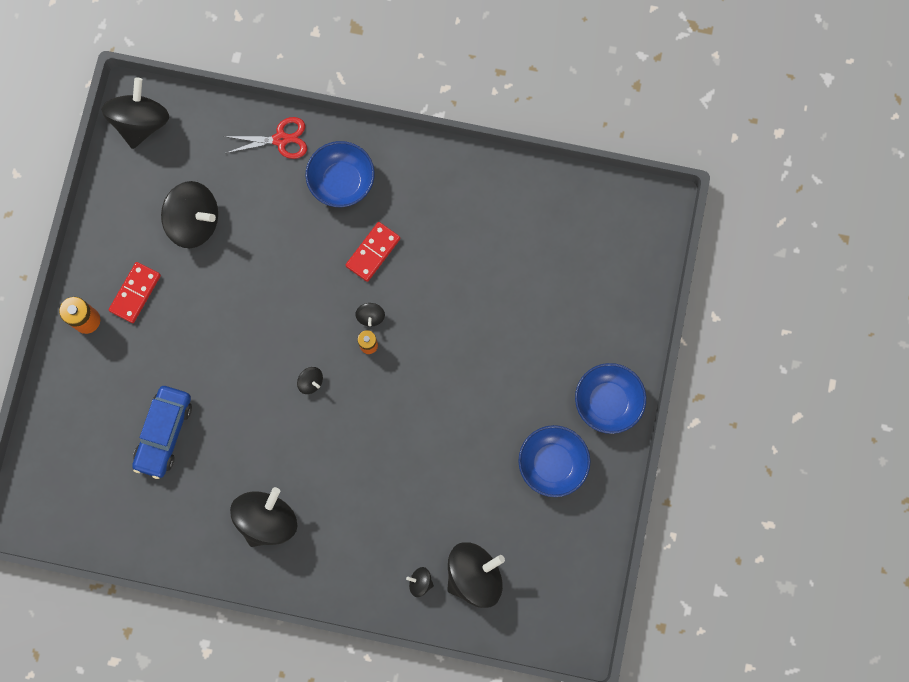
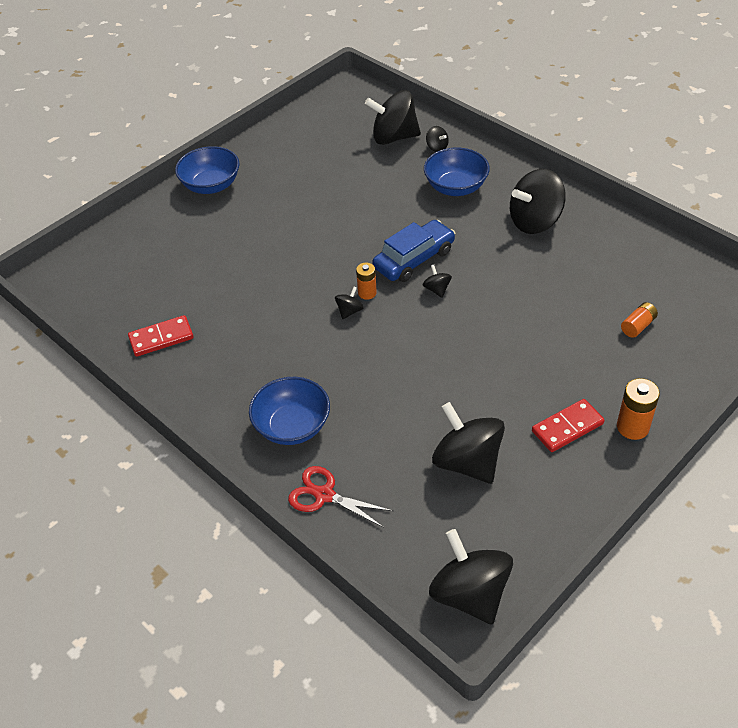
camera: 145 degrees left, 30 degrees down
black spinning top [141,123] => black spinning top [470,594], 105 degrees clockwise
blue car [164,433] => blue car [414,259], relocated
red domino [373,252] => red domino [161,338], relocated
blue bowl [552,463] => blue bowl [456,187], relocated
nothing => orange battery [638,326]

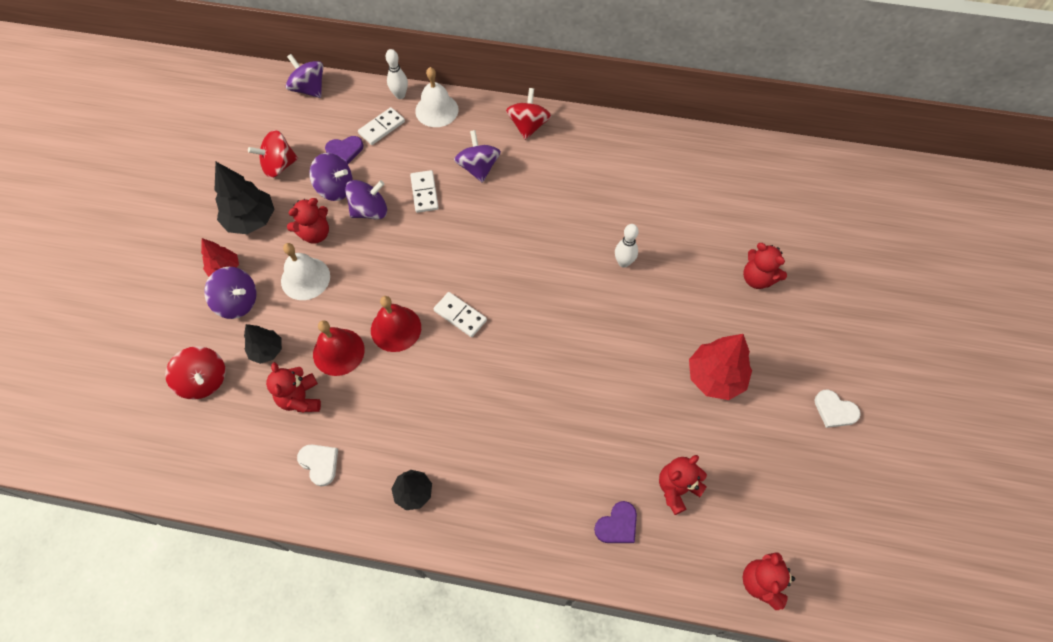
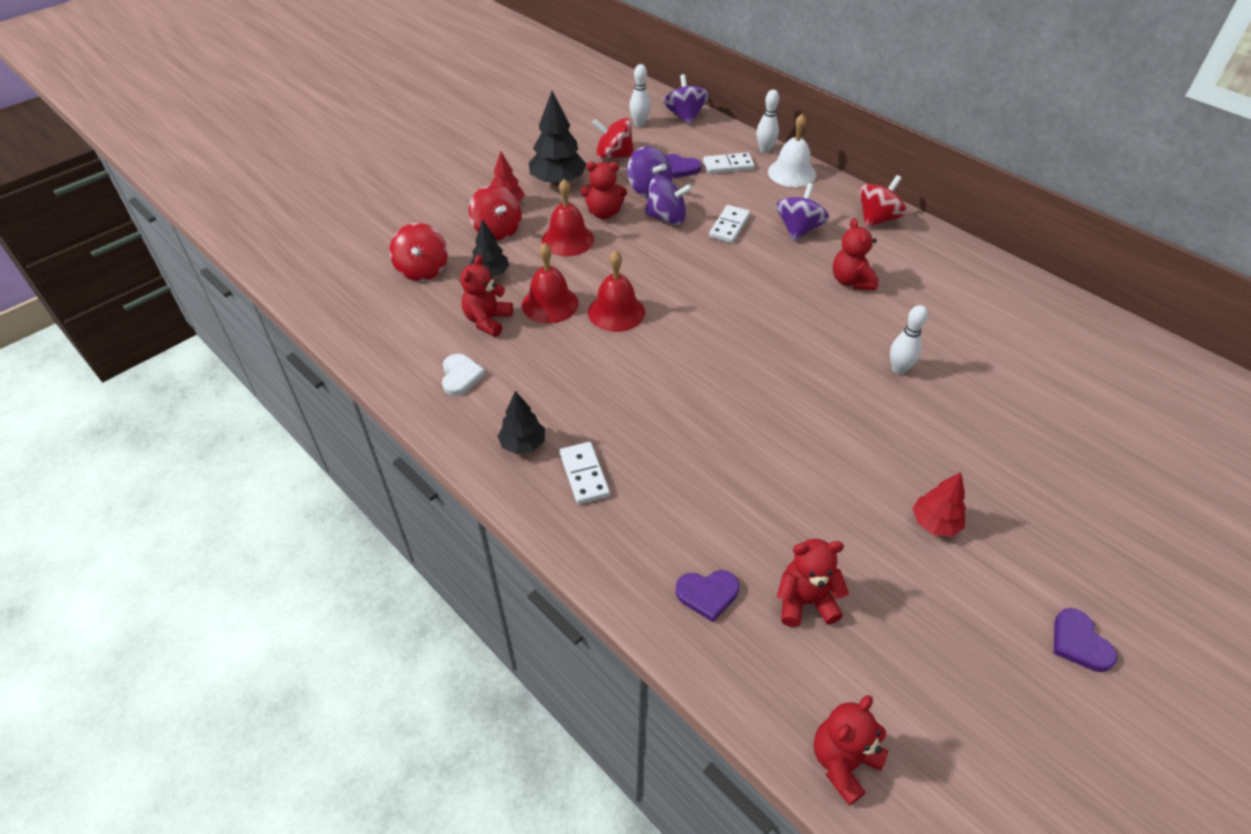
camera: 35 degrees right, 15 degrees down
purple spinning top [238,302] => red spinning top [497,230]
white bell [305,278] => red bell [567,239]
white domino [460,315] => white domino [584,474], relocated
red tree [715,377] => red tree [935,523], x0.61
red teddy bear [757,278] => red teddy bear [851,281], relocated
white heart [834,410] => purple heart [1079,643]
nothing => white bowling pin [639,123]

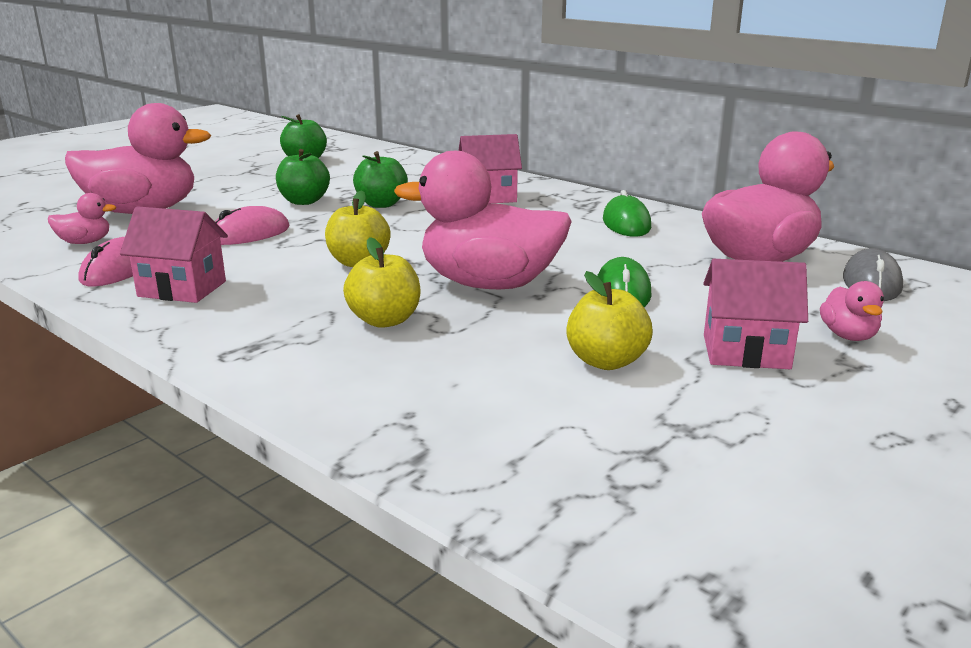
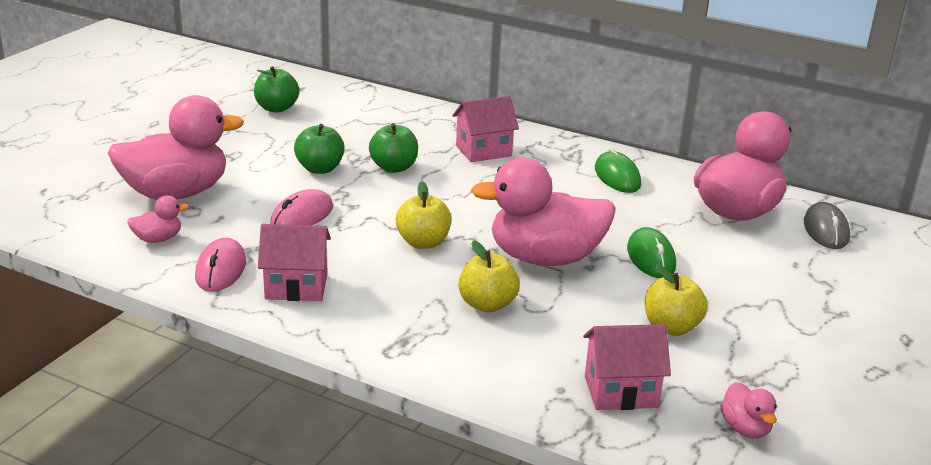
camera: 15 degrees left, 5 degrees up
pink house [745,352] => pink house [620,392], relocated
pink duck [848,336] => pink duck [745,428], relocated

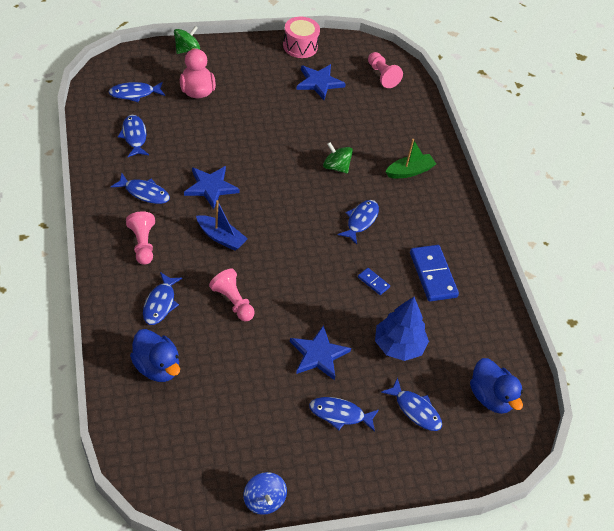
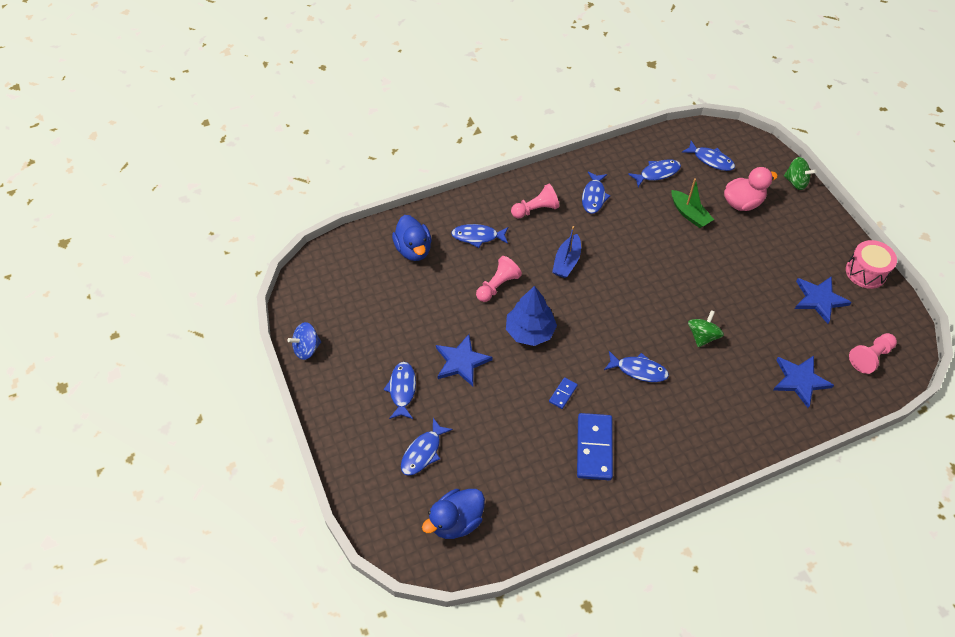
camera: 85 degrees right, 5 degrees up
blue fish [134,93] => blue fish [711,160], 150 degrees clockwise
blue duck [157,367] => blue duck [413,250], 60 degrees counterclockwise
blue star [210,187] => blue star [800,380], relocated
blue tree [398,345] => blue tree [530,331], relocated
green boat [409,171] => green boat [689,214], relocated
blue domino [433,275] => blue domino [594,448], 60 degrees counterclockwise

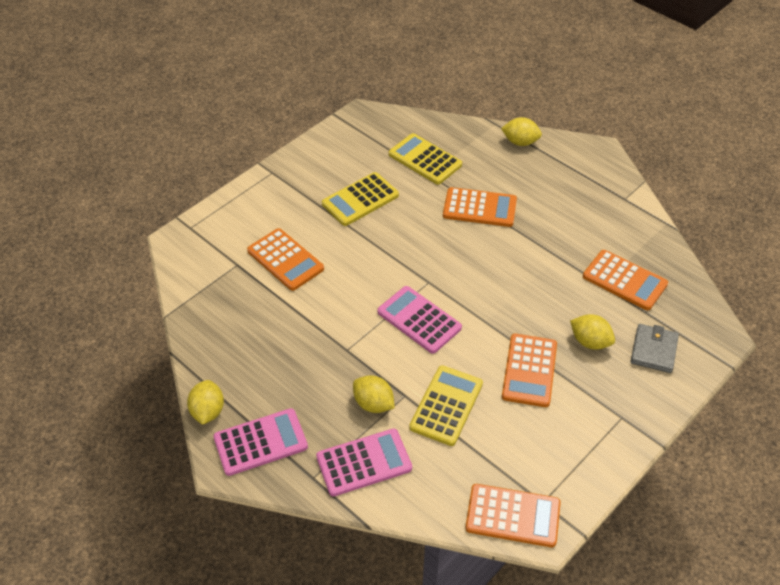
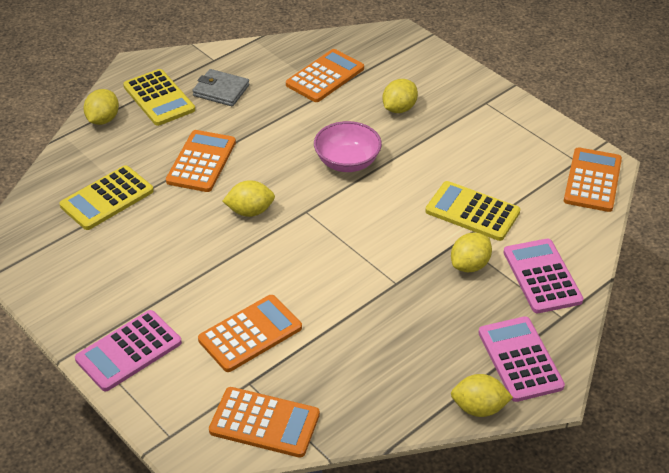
camera: 85 degrees left, 5 degrees down
yellow calculator [360,199] => yellow calculator [159,98], relocated
pink calculator [419,320] => pink calculator [128,351], relocated
orange calculator [529,370] => orange calculator [264,423], relocated
grey wallet [654,350] => grey wallet [221,90], relocated
nothing => yellow lemon [250,211]
nothing => pink bowl [347,162]

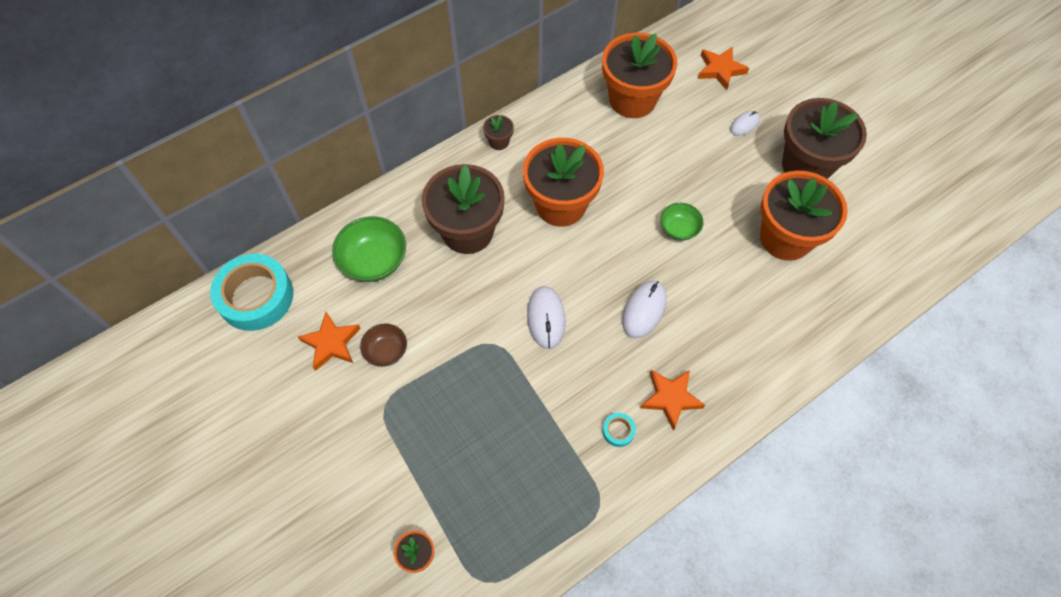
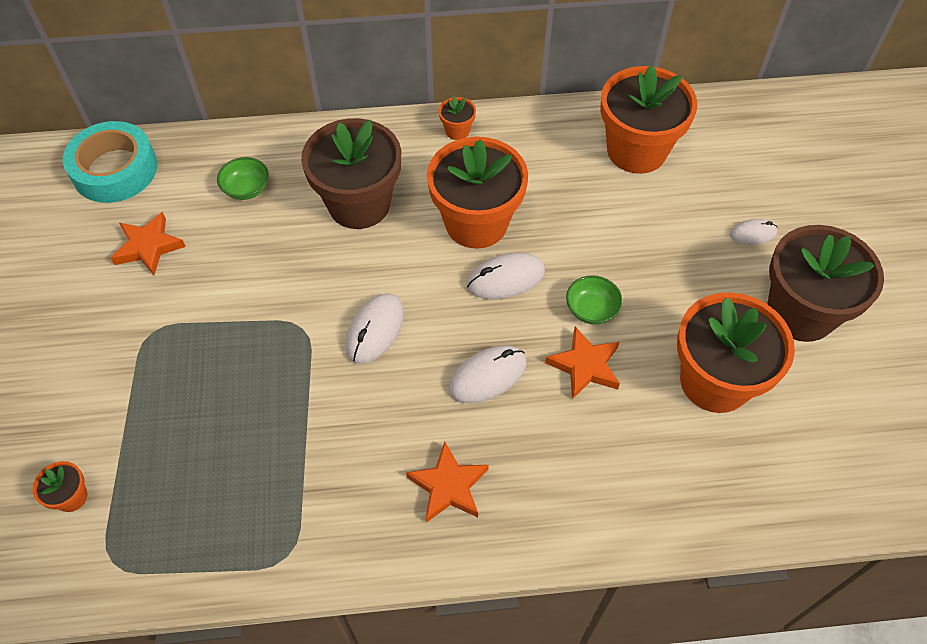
camera: 30 degrees right, 5 degrees down
green bowl [374,261] => green bowl [246,189], x0.60
brown bowl [386,351] => nothing
brown flower pot [499,142] => orange flower pot [457,131]
turquoise tape [618,431] => nothing
orange star [720,70] => orange star [585,366], relocated
nothing => white mouse [505,279]

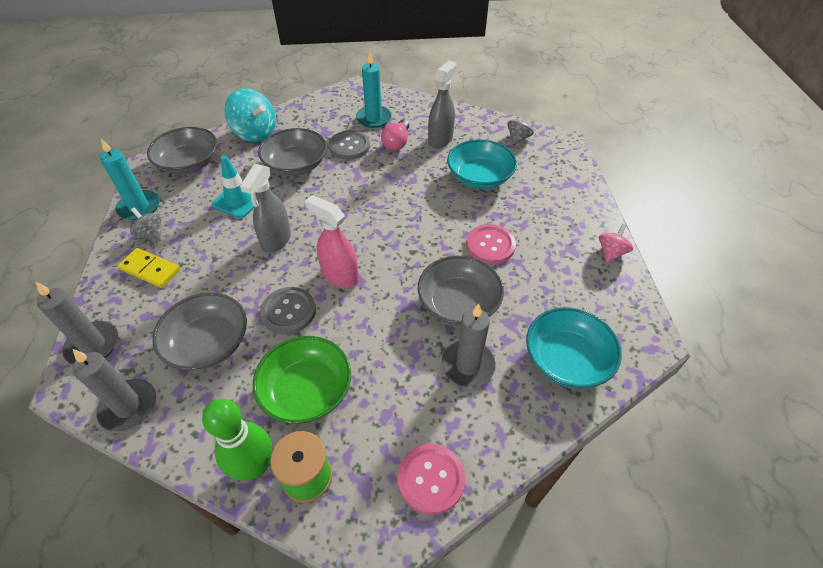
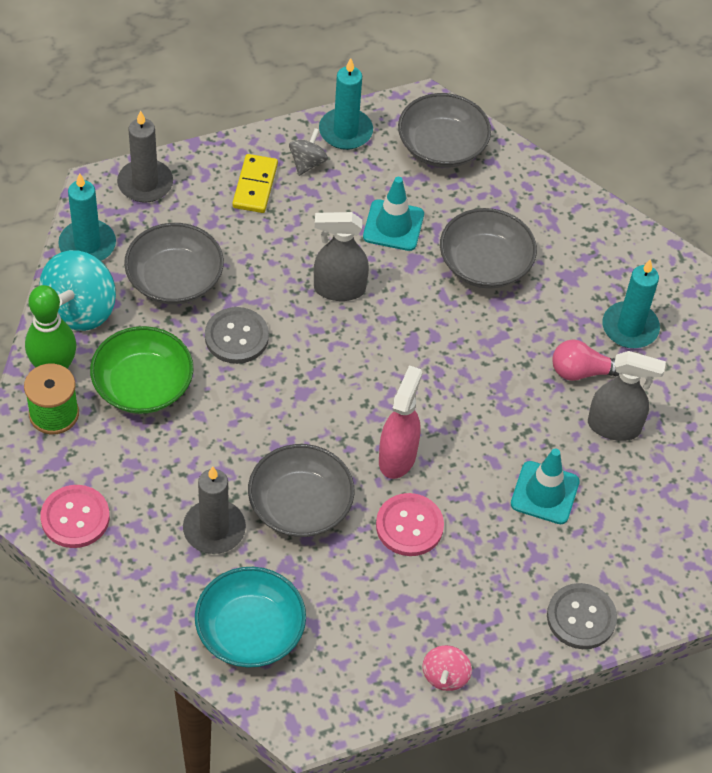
camera: 70 degrees right, 5 degrees up
grey candle [129,407] => turquoise candle [87,245]
turquoise spinning top [255,133] => turquoise spinning top [80,309], relocated
pink spray bottle [340,276] => pink spray bottle [397,457], relocated
grey button [349,146] => grey button [581,617], relocated
turquoise bowl [479,177] => turquoise traffic cone [545,493]
grey spinning top [518,138] => nothing
pink spinning top [611,252] => pink spinning top [445,676], 90 degrees clockwise

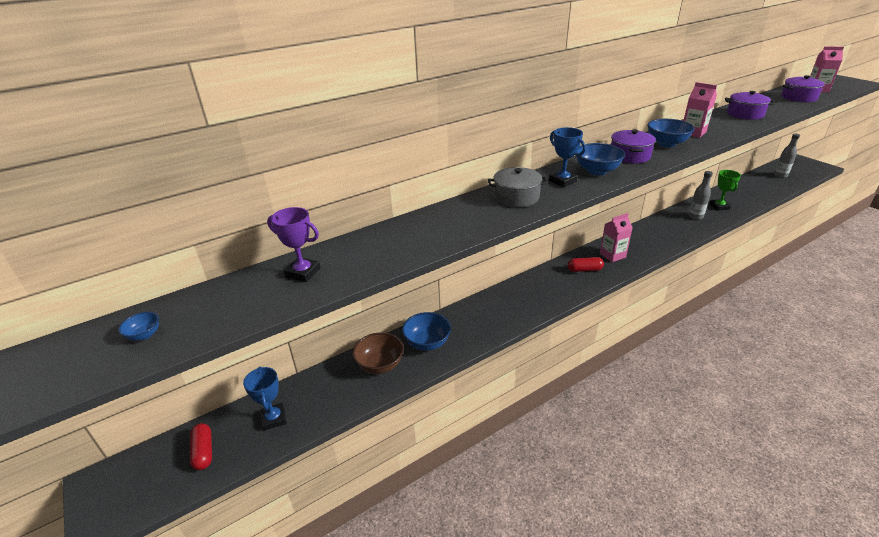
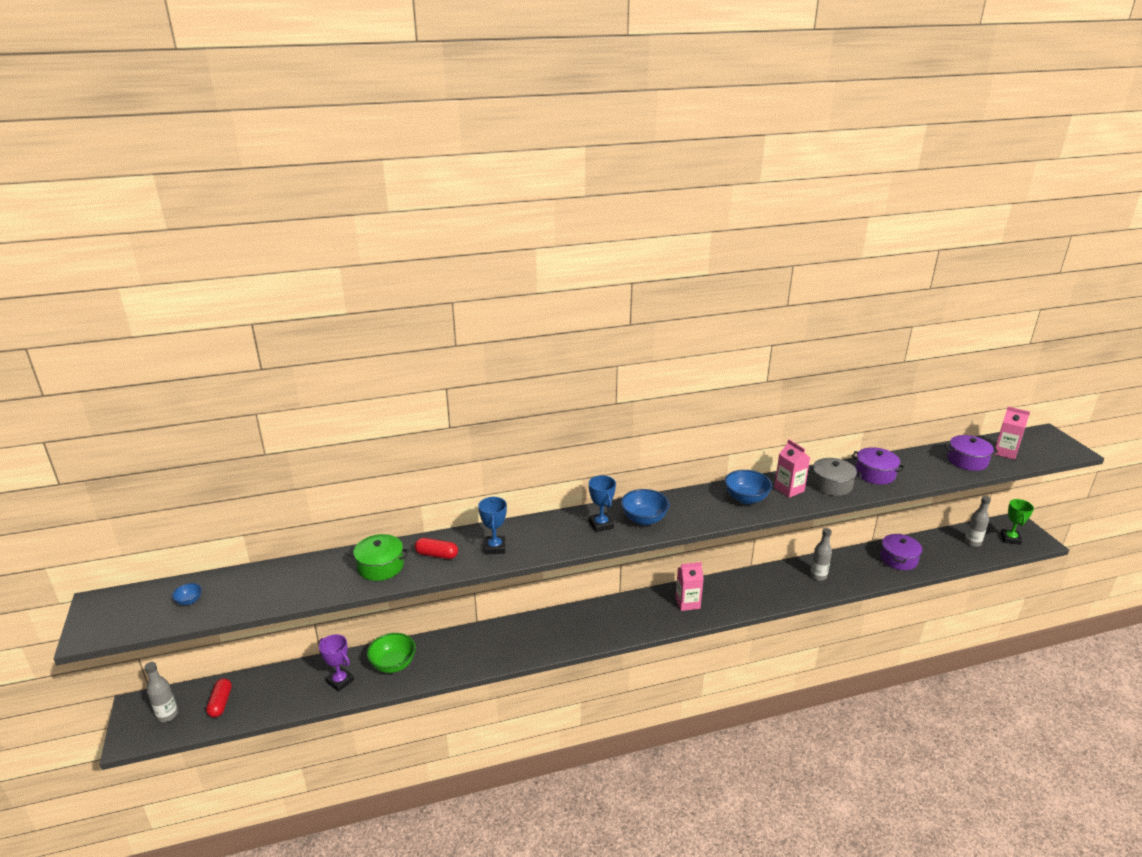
camera: 15 degrees right, 5 degrees down
blue trophy [274,418] => blue trophy [495,547], relocated
purple trophy [303,273] => purple trophy [340,681], relocated
brown bowl [380,365] => green bowl [393,664]
blue bowl [427,343] => nothing
grey pot [516,197] => grey pot [831,485], relocated
red capsule [584,270] => red capsule [436,555], relocated
purple pot [629,156] => purple pot [898,559], relocated
green trophy [719,206] => green trophy [1010,539], relocated
nothing => grey bottle [167,715]
nothing => green pot [380,566]

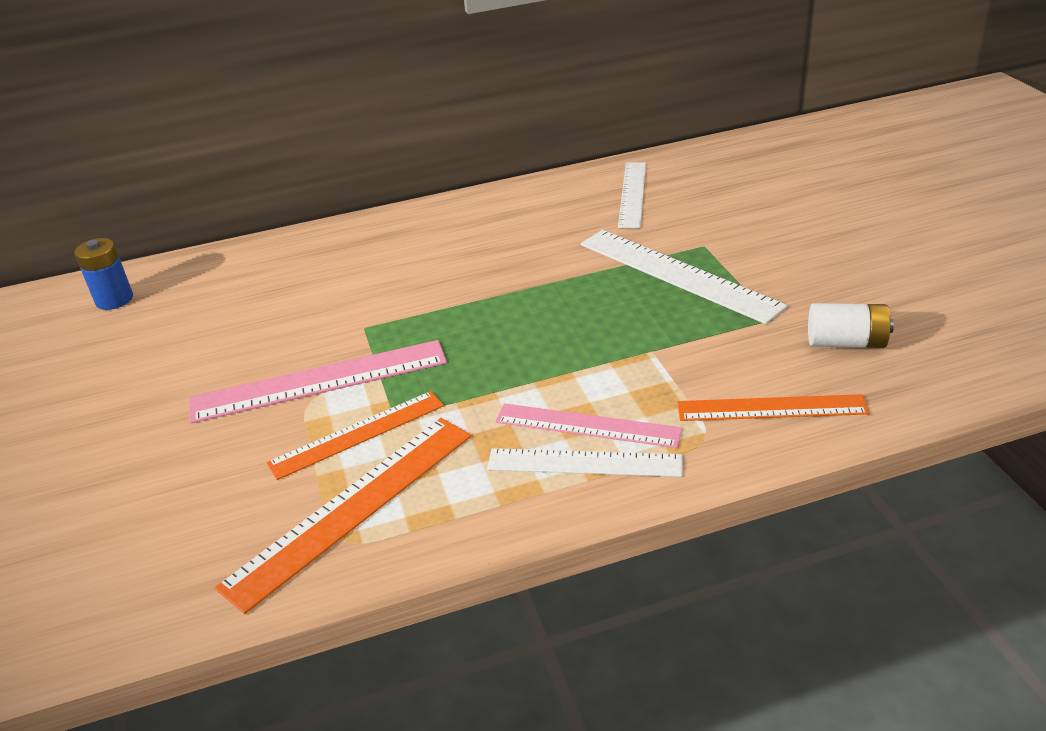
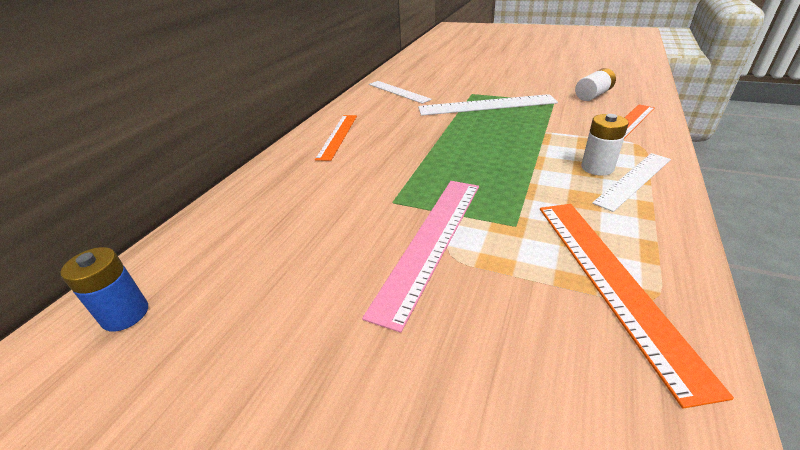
camera: 50 degrees left, 0 degrees up
orange ruler [357,434] => orange ruler [337,136], relocated
pink ruler [587,425] => white battery [597,168]

